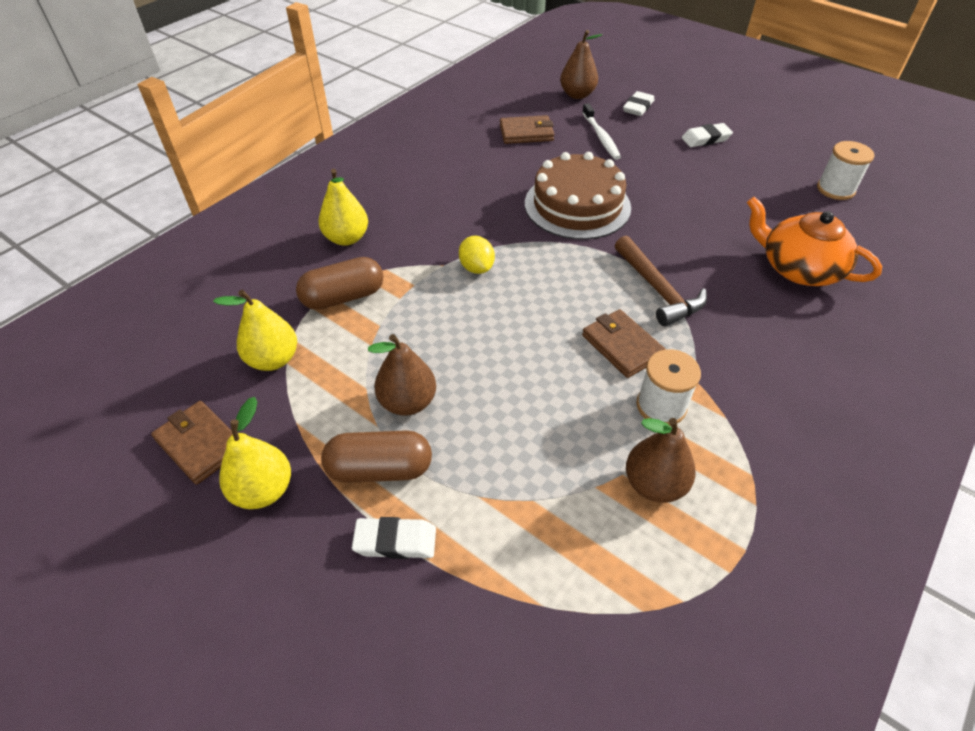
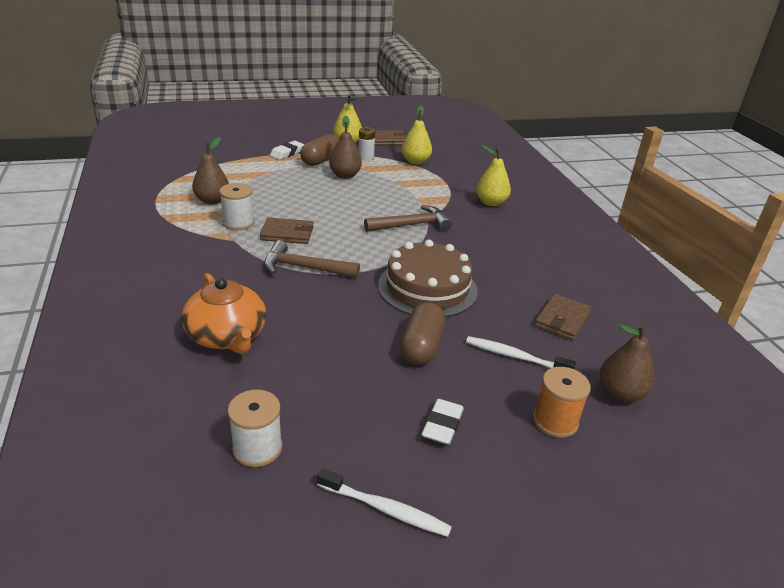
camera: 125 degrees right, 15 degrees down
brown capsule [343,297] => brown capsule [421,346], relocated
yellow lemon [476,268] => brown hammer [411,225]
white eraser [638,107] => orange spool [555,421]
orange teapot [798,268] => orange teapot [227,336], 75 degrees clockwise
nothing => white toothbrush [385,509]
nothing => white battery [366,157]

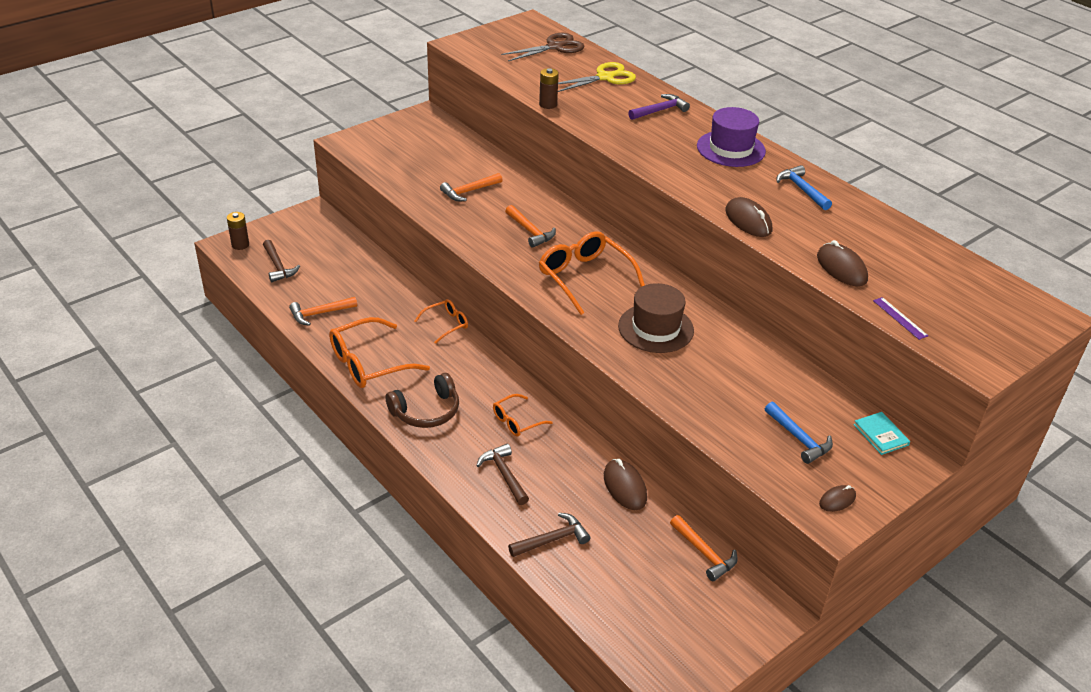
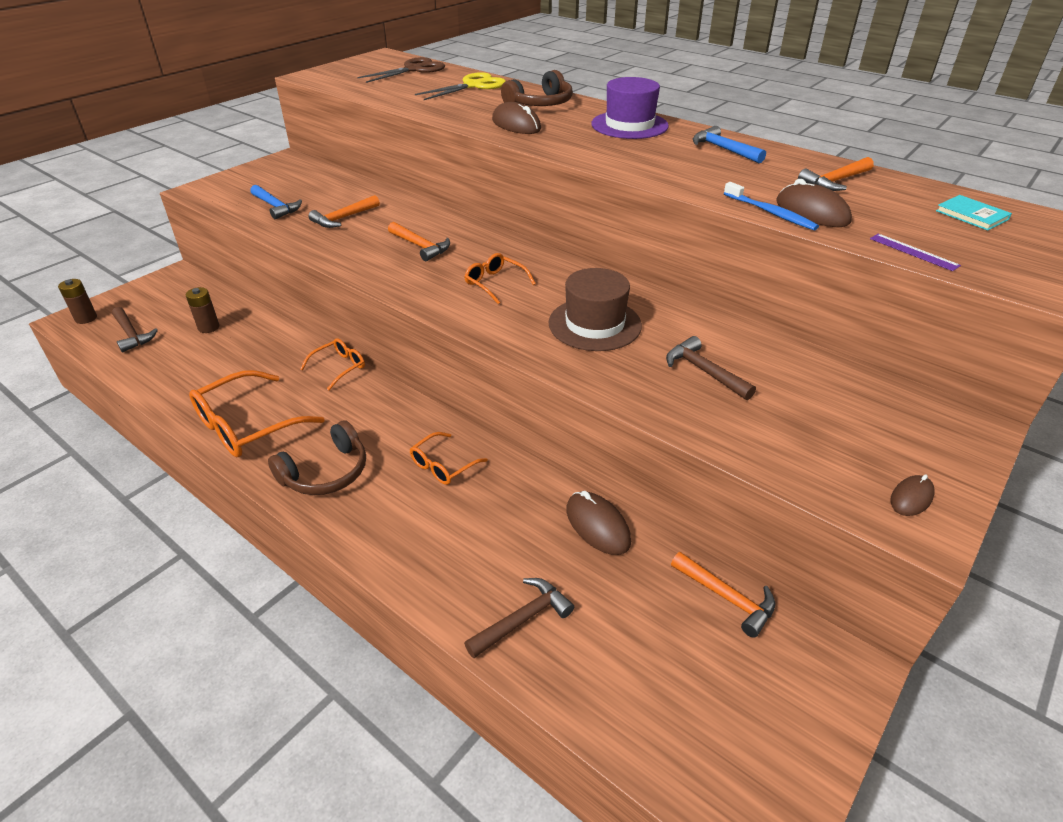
camera: 10 degrees left, 0 degrees up
orange hammer [320,313] => orange hammer [835,181], relocated
brown hammer [504,475] => brown hammer [704,371], relocated
brown battery [548,104] => brown battery [208,327], relocated
orange glasses [585,278] => orange glasses [495,283], x0.55
purple hammer [660,111] => brown headphones [540,104]
brown mouse [748,221] => brown mouse [516,125], relocated
blue hammer [798,438] => blue hammer [276,207], relocated
turquoise book [881,435] => turquoise book [971,215], relocated
nothing => blue toothbrush [770,213]

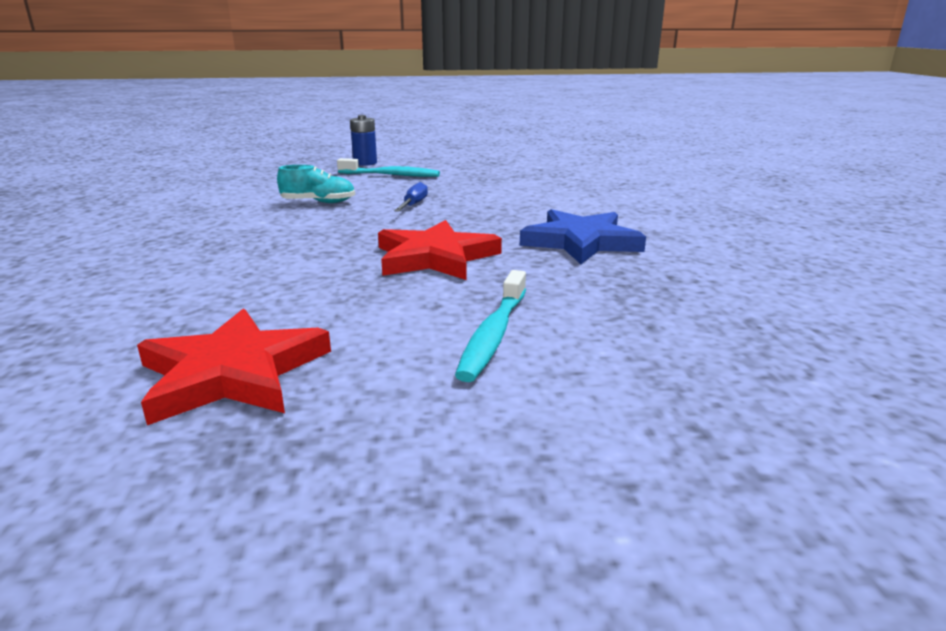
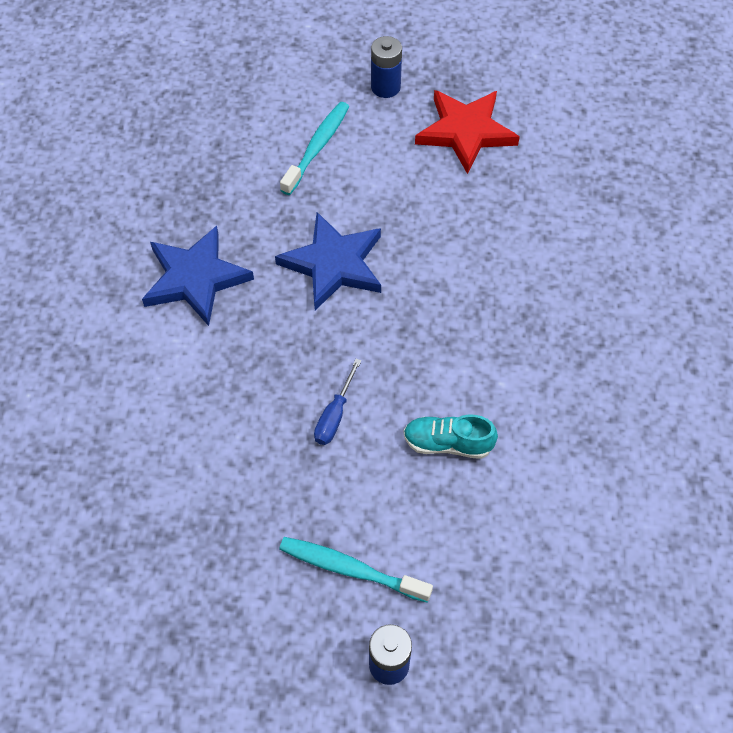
camera: 170 degrees left, 35 degrees up
red star [435,257] => blue star [333,264]
nothing => blue battery [385,87]

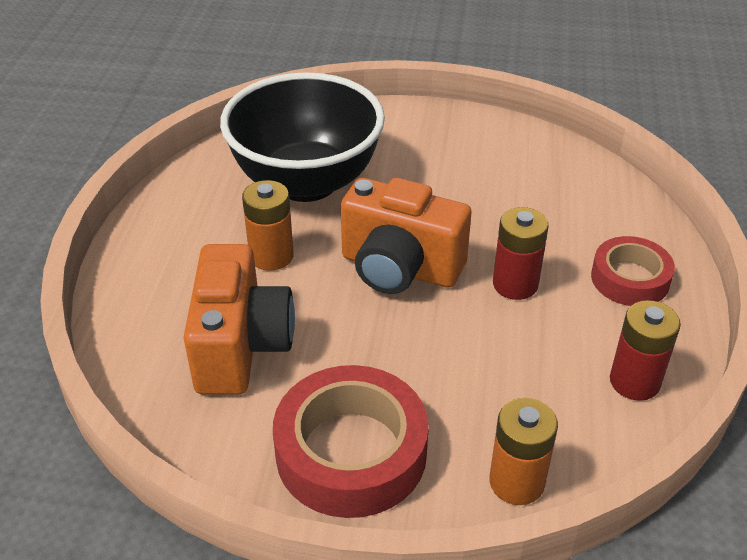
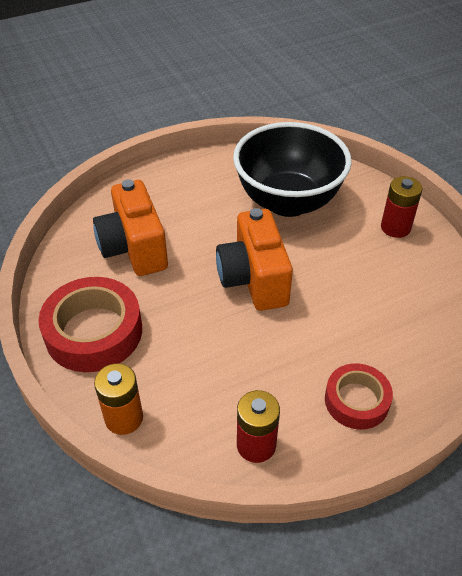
camera: 55 degrees right, 5 degrees up
orange camera [241,347] => orange camera [134,248], 105 degrees clockwise
orange battery [271,256] => nothing
red battery [515,284] => red battery [395,228], relocated

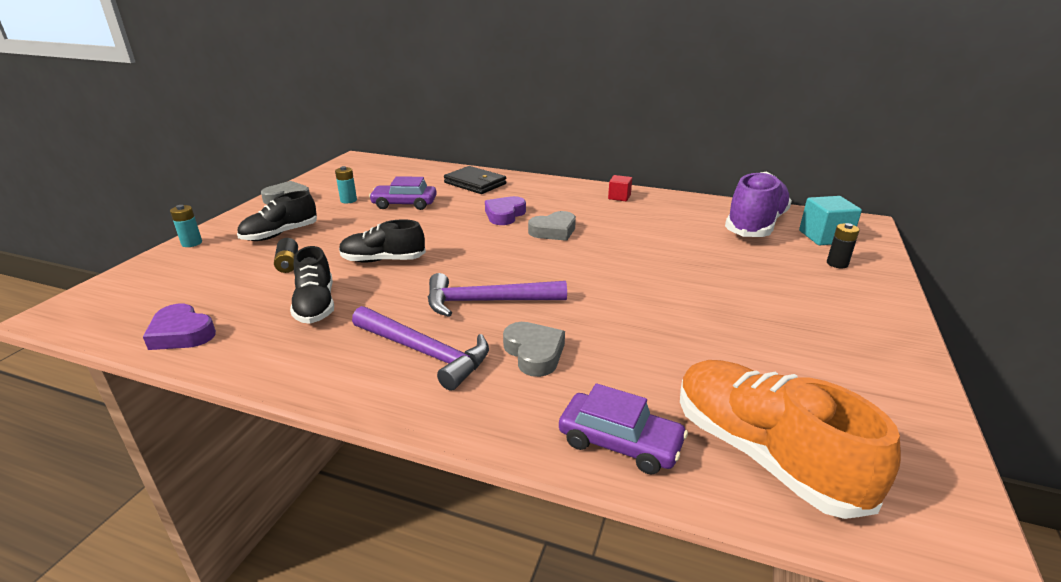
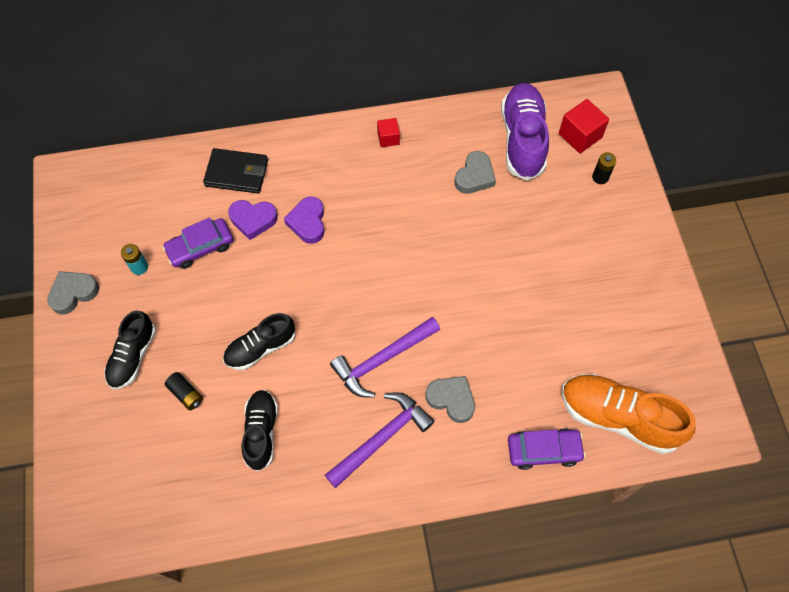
camera: 30 degrees left, 35 degrees up
purple heart [181,333] => purple heart [253,220], relocated
turquoise battery [192,243] => nothing
black shoe [315,305] => black shoe [261,432], 135 degrees counterclockwise
purple hammer [425,353] => purple hammer [382,438], 45 degrees counterclockwise
grey heart [553,231] => grey heart [474,176], relocated
turquoise cube [824,237] => red cube [580,135]

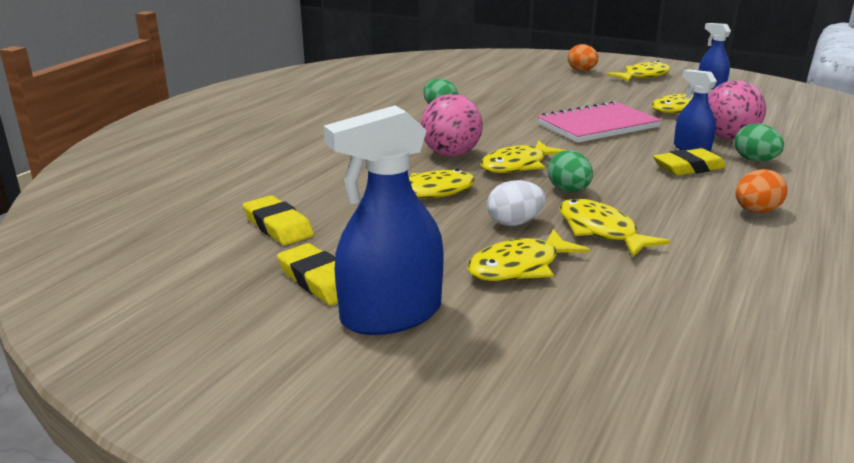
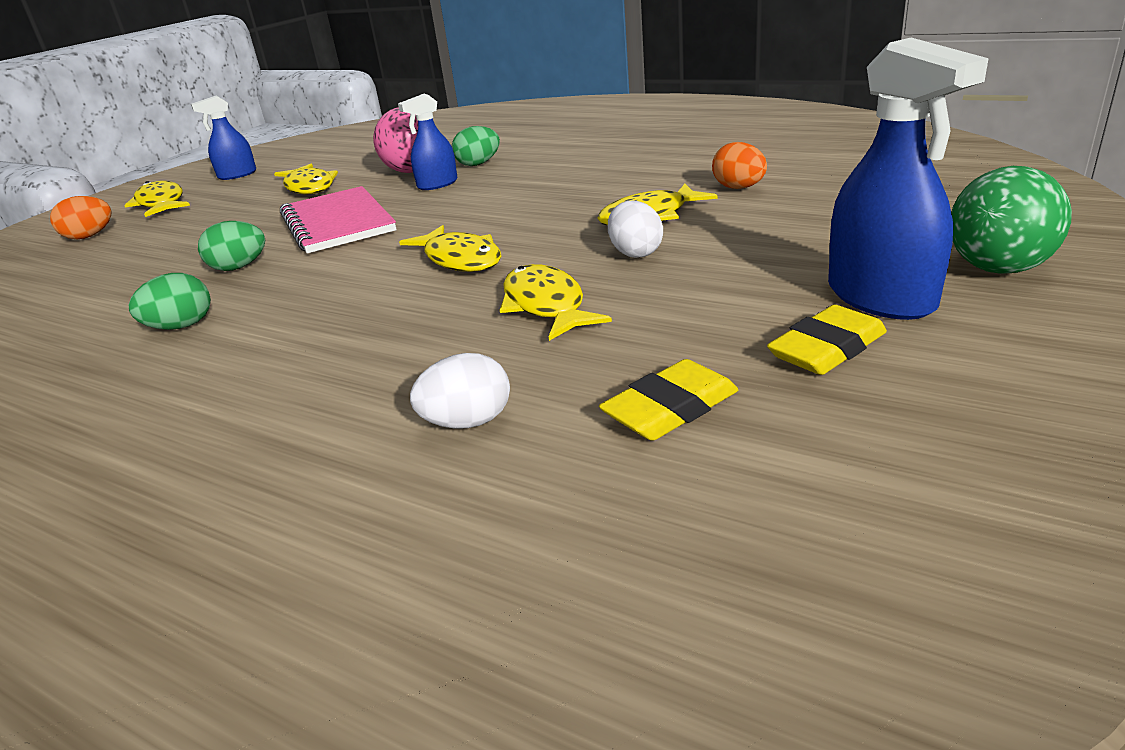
camera: 85 degrees left, 5 degrees up
pink ball [451,154] => nothing
yellow fish [519,267] => nothing
green egg [568,191] => green egg [239,267], relocated
yellow eraser [688,167] => nothing
orange egg [756,211] => orange egg [739,188], relocated
nothing => white egg [468,422]
nothing => green ball [998,269]

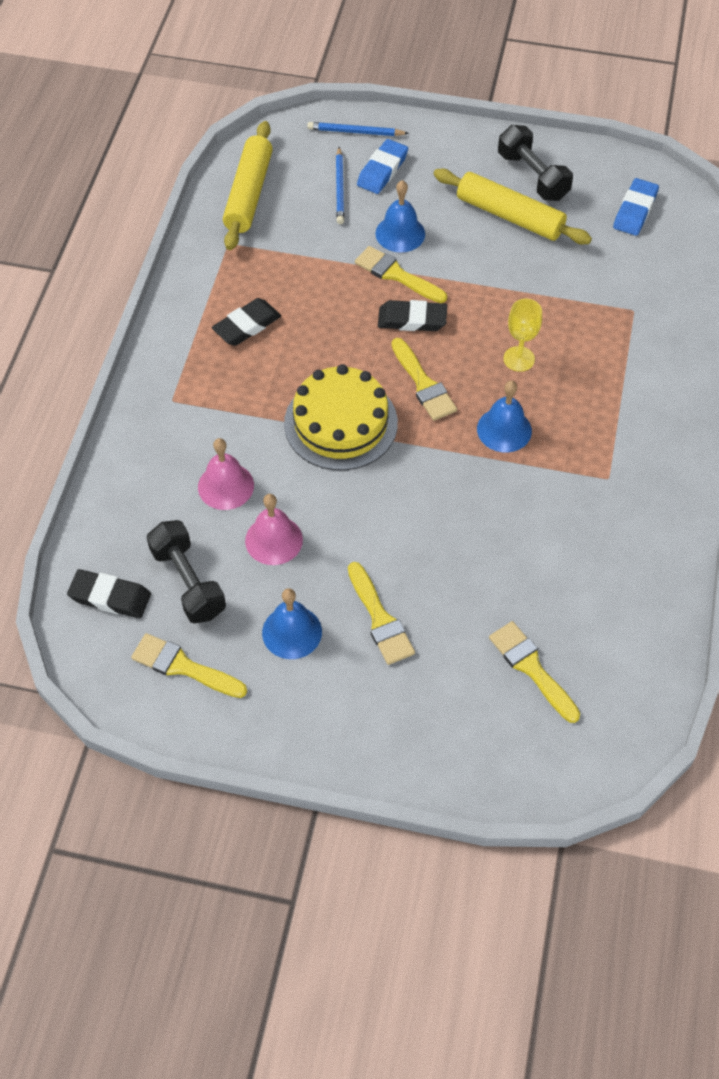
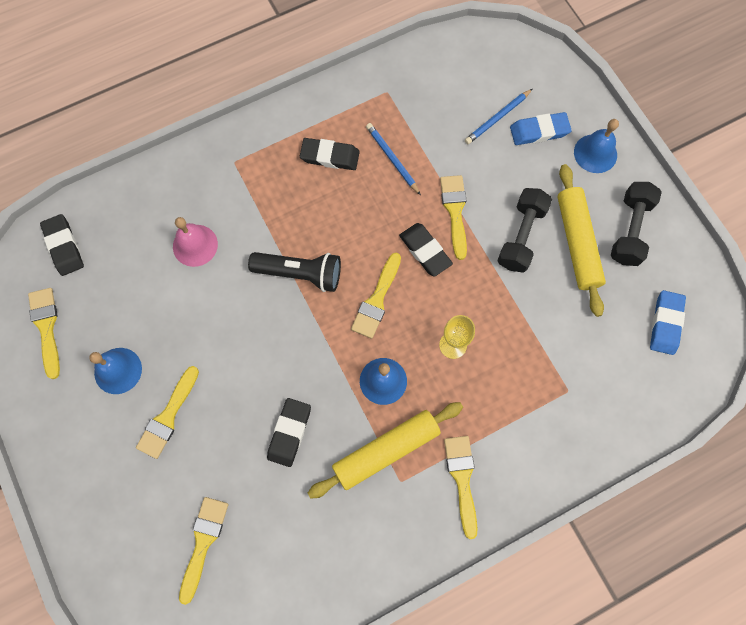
camera: 50 degrees right, 15 degrees up
black dumbbell [188,582] => black dumbbell [521,236], relocated
yellow rolling pin [248,194] => yellow rolling pin [386,450], relocated
pink bell [274,540] => nothing
yellow cake [341,423] => black flashlight [300,274]
blue pencil [355,132] => blue pencil [392,159], relocated
blue bell [400,233] => blue bell [595,153], relocated
blue eraser [635,211] => blue eraser [665,324], 60 degrees counterclockwise
nothing => black eraser [289,433]
nothing => yellow brush [462,479]

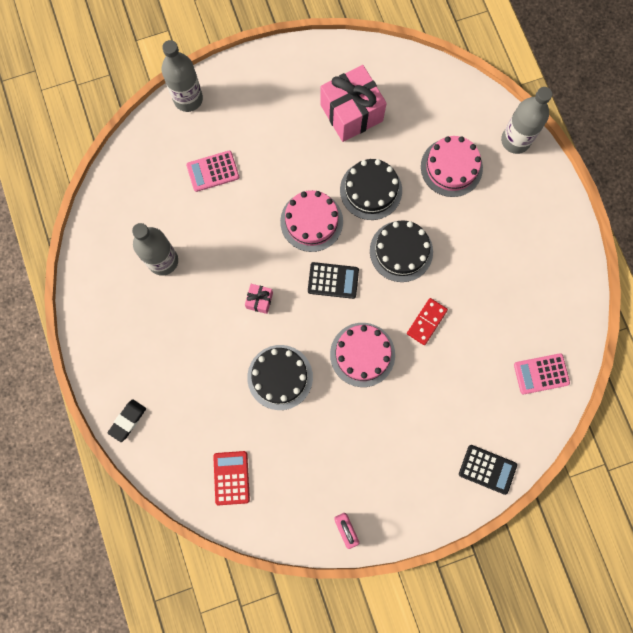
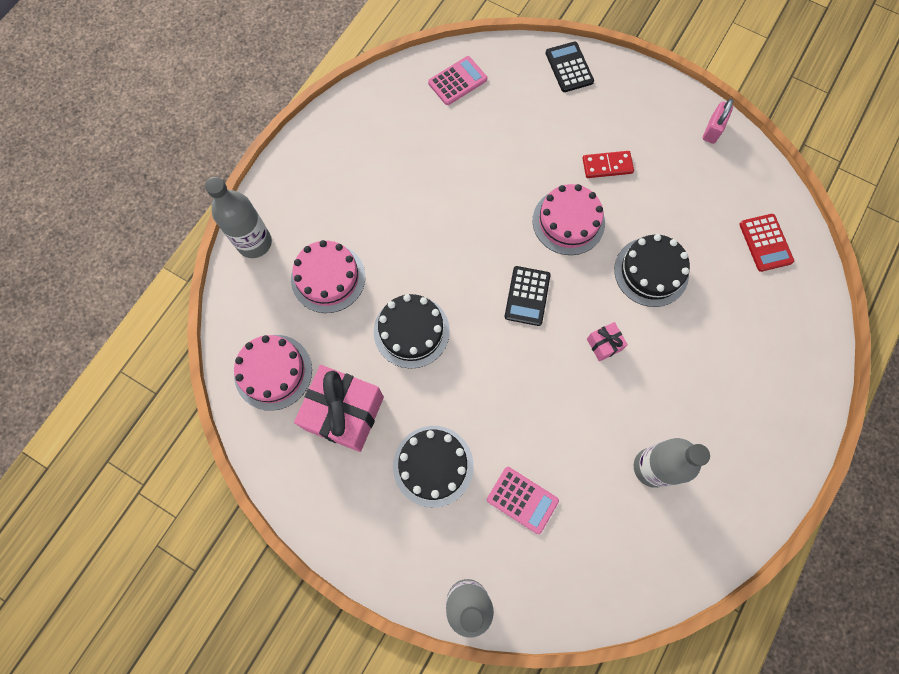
camera: 130 degrees left, 5 degrees down
black eraser [127,420] => nothing
red calculator [231,477] => red calculator [765,243], 60 degrees counterclockwise
pink cake [311,221] => pink cake [273,372], relocated
black calculator [333,280] => black calculator [527,296], 135 degrees counterclockwise
black cake [401,251] => black cake [433,466], relocated
red domino [426,322] => red domino [607,166], relocated
pink calculator [541,374] => pink calculator [457,81], 75 degrees counterclockwise

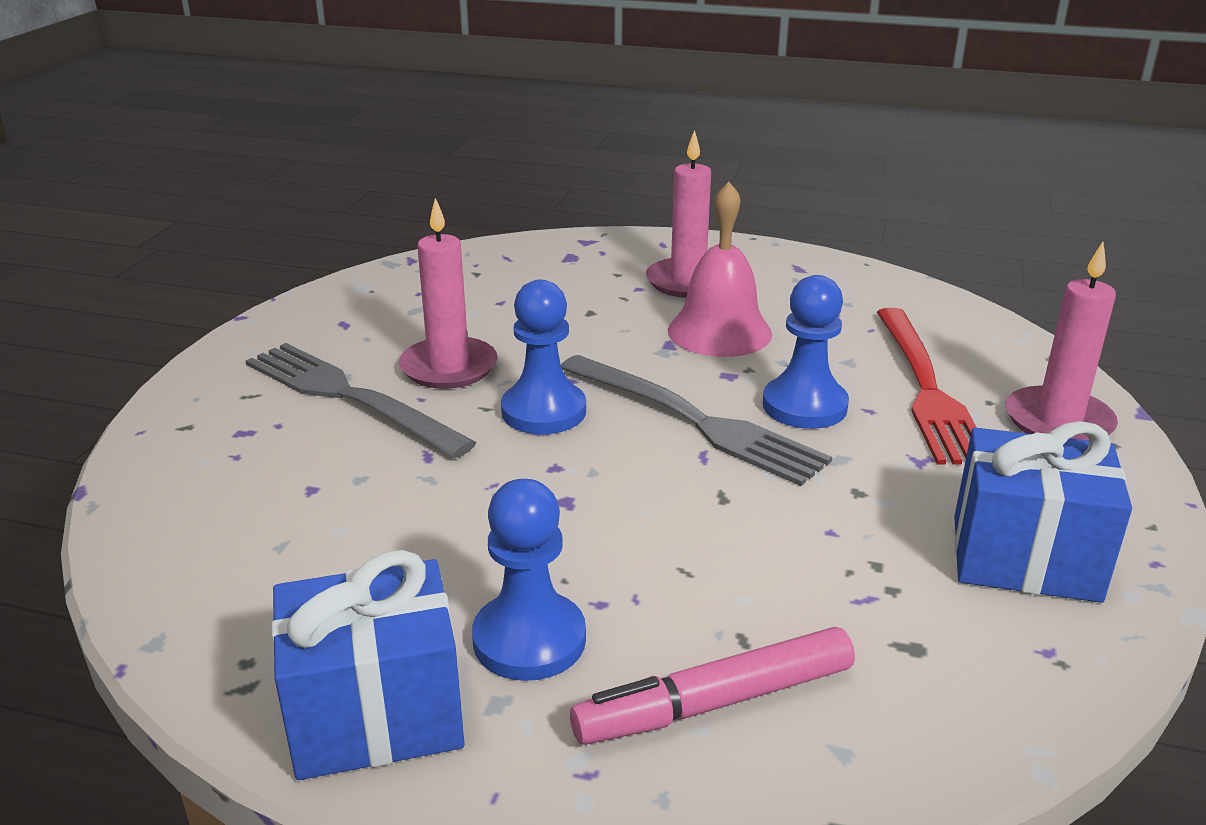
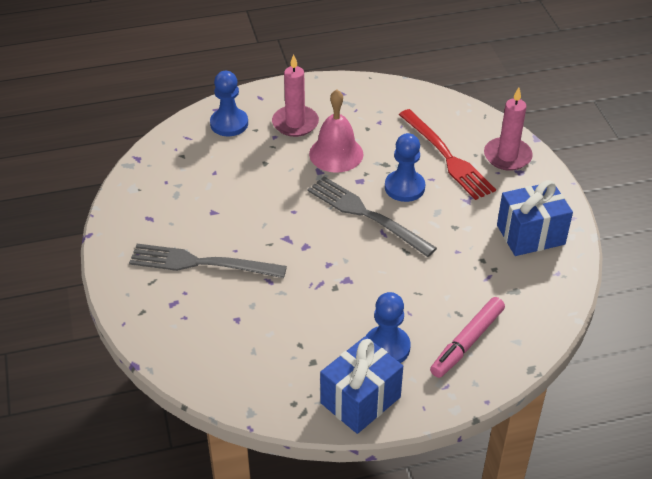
camera: 30 degrees left, 15 degrees up
pink candle [449,367] => nothing
blue pawn [543,411] => blue pawn [229,123], relocated
grey fork [695,421] => grey fork [366,214], 150 degrees counterclockwise

